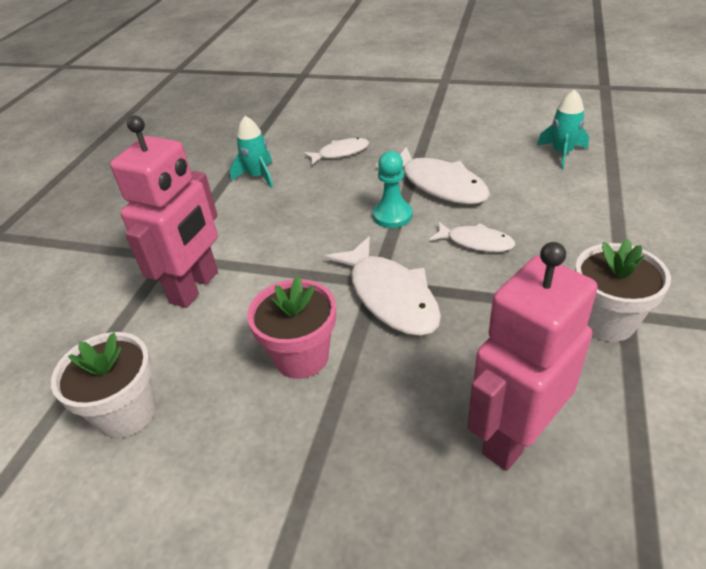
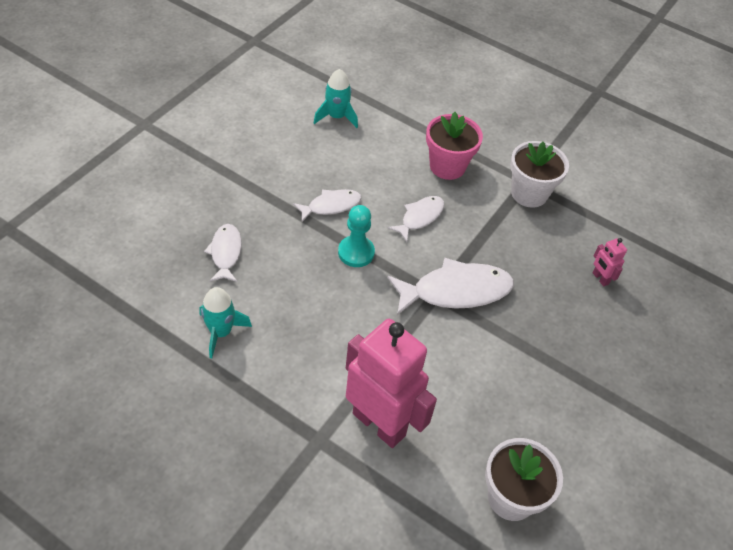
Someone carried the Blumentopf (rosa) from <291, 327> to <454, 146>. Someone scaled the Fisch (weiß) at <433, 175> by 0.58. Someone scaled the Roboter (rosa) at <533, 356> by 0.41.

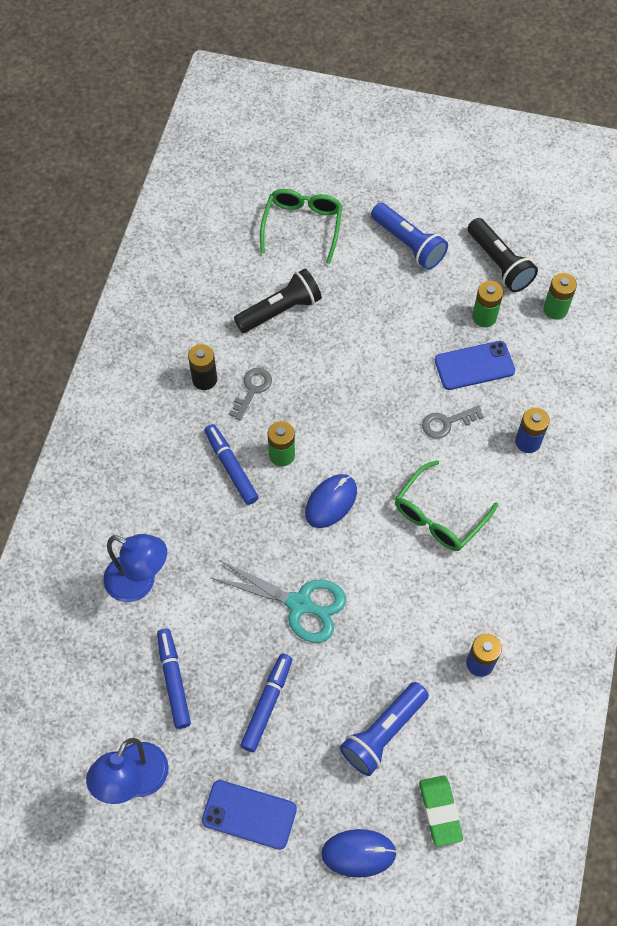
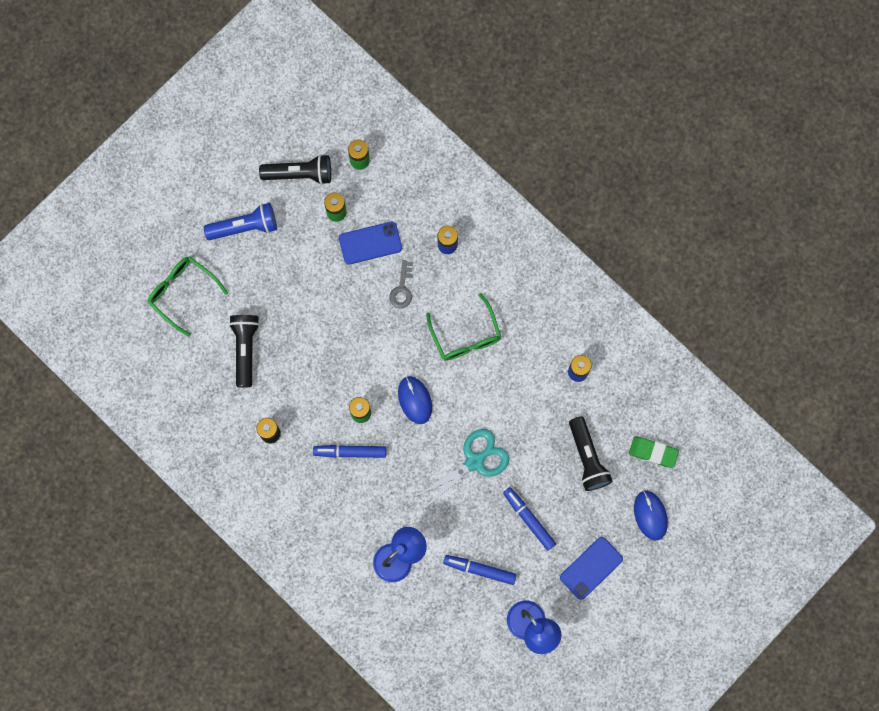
Someone took away the Schlüssel (grau) at <250, 394>. Someone repainted the Taschenlampe (blau) at <384, 729>, which became the Taschenlampe (schwarz) at <591, 454>. Someone rotated the Computermaus (blau) at <359, 853> by 45 degrees counterclockwise. Someone rotated the Handy (blau) at <475, 365> by 60 degrees clockwise.

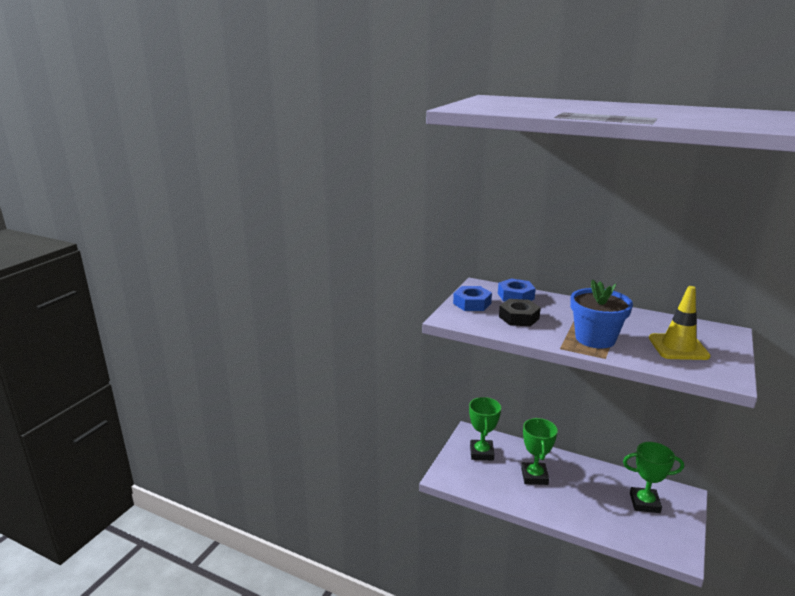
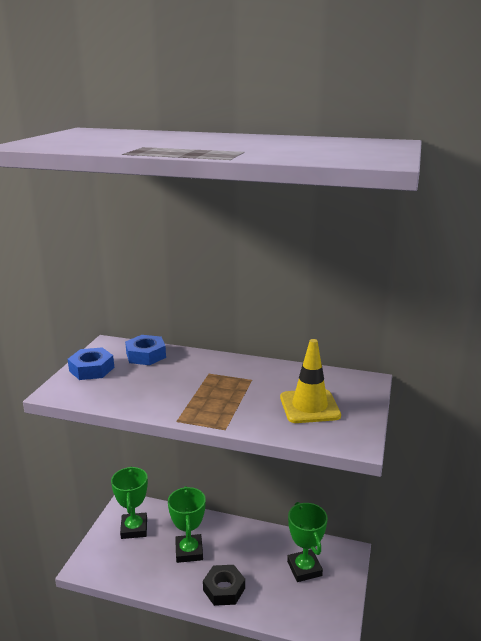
Someone took away the Blumentopf (blau) at <601, 314>. Someone carried the Sechskantmutter (schwarz) from <520, 312> to <224, 585>. Someone rotated the Pokal (grün) at <653, 477> by 75 degrees clockwise.

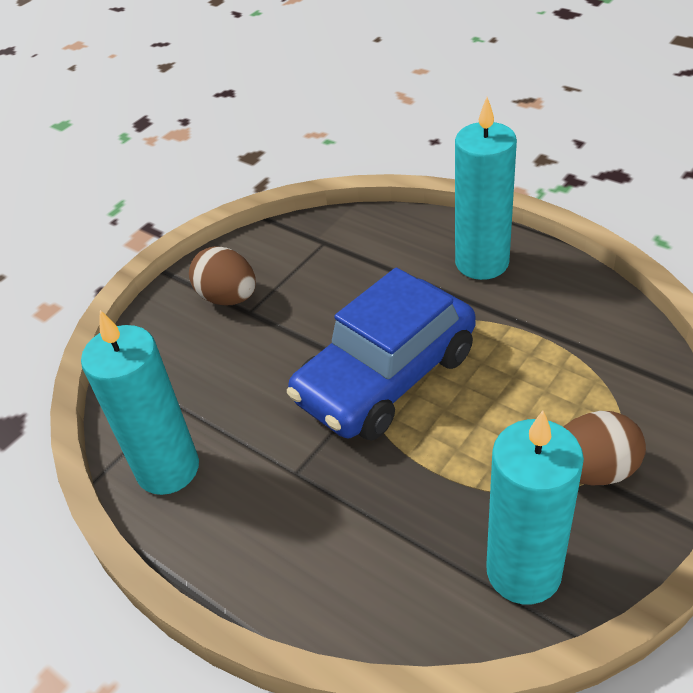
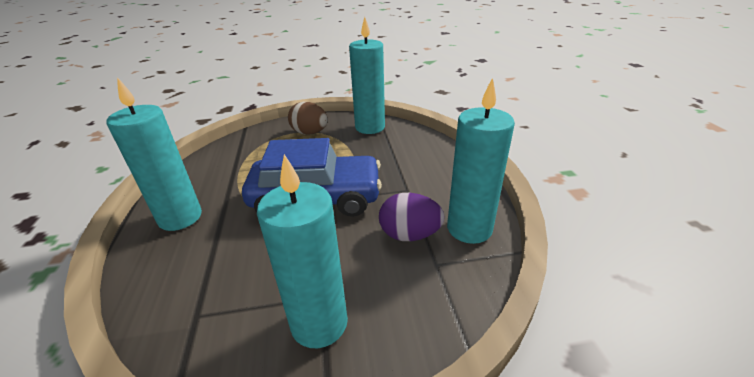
Someone put down the Ei (lila) at <412, 217>. Someone swapped the Ei (braun) at <222, 275> for the Kerze (türkis) at <302, 251>.

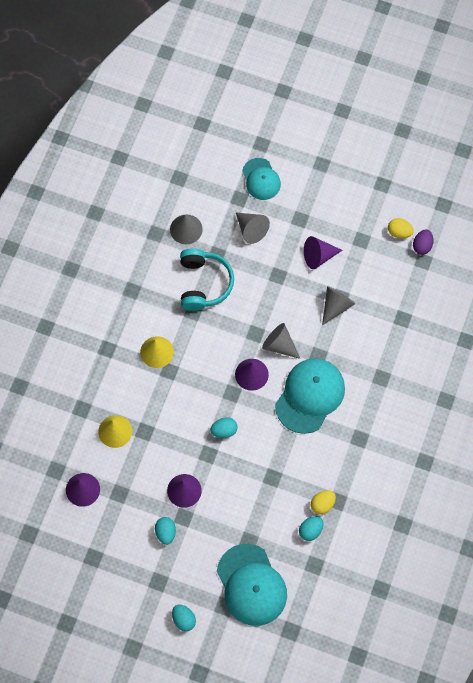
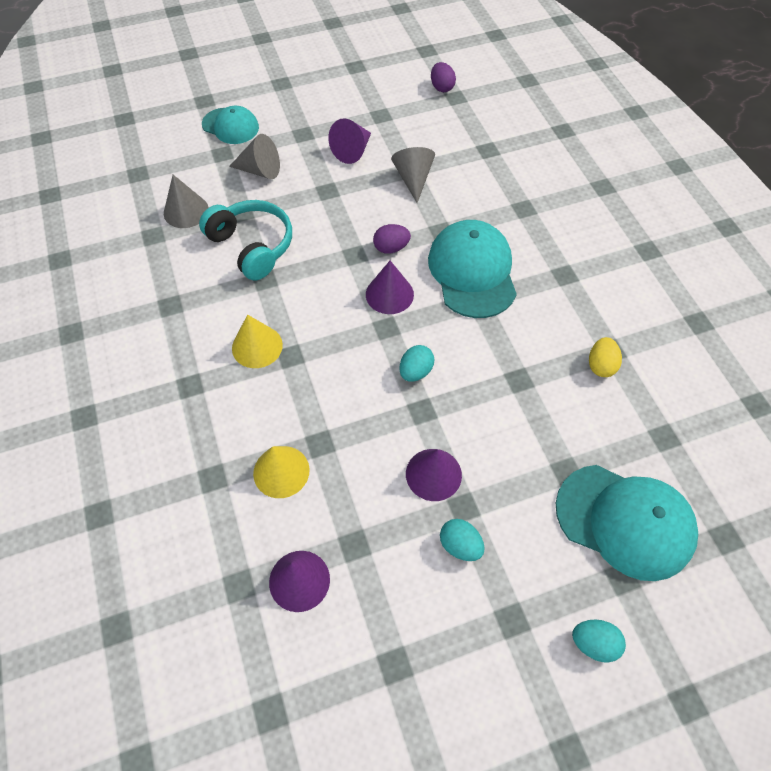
Someone took away the Ei (türkis) at <311, 528>. Someone took away the Ei (gelb) at <401, 228>. Someone swapped the Kegel (grau) at <281, 341> for the Ei (lila) at <392, 239>.

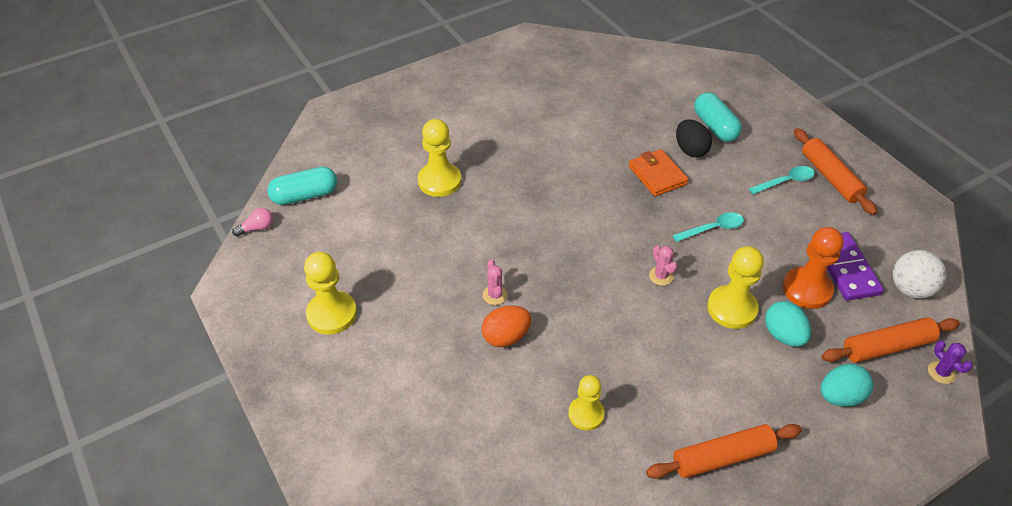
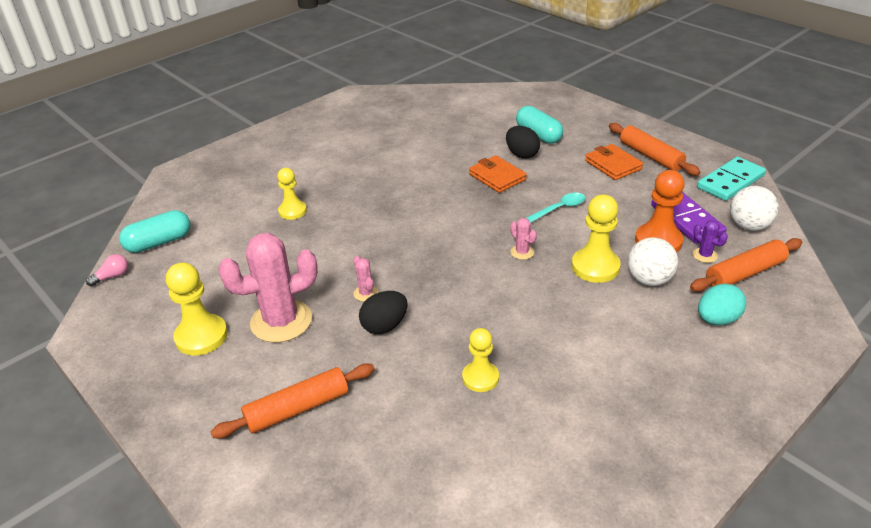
Someone put down the Kaktus (rosa) at <268, 288>. Someone put down the Dominostein (türkis) at <731, 179>. Someone carried the Nudelholz (orange) from <724, 451> to <293, 401>. Someone carried the Kaktus (lila) from <950, 362> to <710, 241>. Someone swapped the Löffel (türkis) at <782, 180> for the Geldbörse (orange) at <614, 162>. Someone swapped the Ei (türkis) at <788, 324> for the Ball (weiß) at <653, 261>. Someone repainted the Ei (orange) at <506, 326>, which became the Ei (schwarz) at <383, 312>. Someone scaled the Bauer (gelb) at <439, 158> by 0.66.

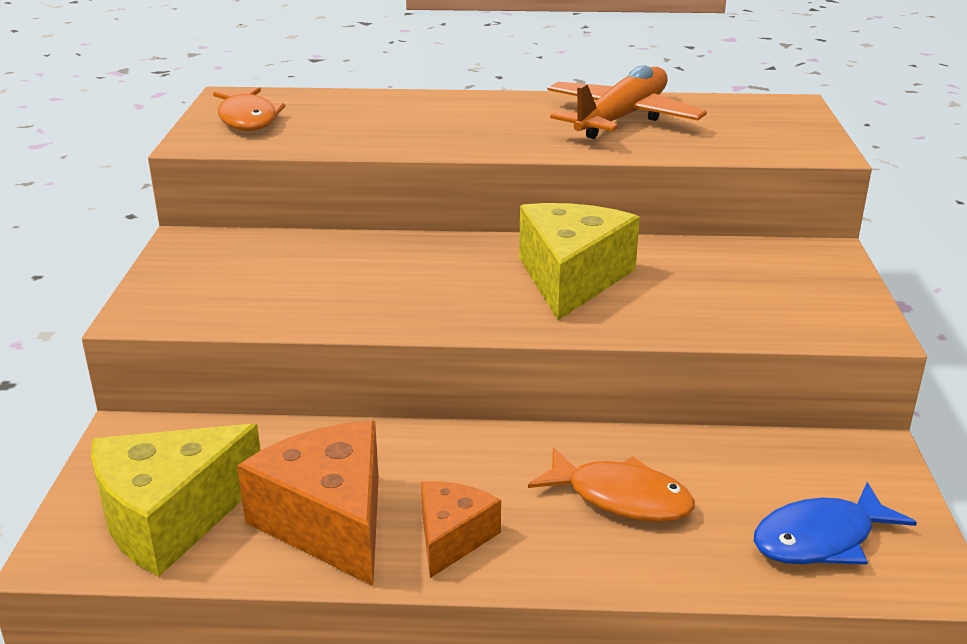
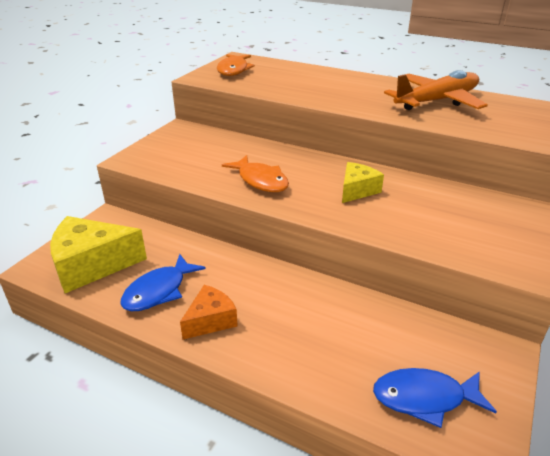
Someone carried the Fisch (orange) from <611, 485> to <255, 173>. Someone swapped the Käse (orange) at <308, 503> for the Fisch (blau) at <163, 282>. Someone scaled the Käse (gelb) at <579, 261> by 0.57.

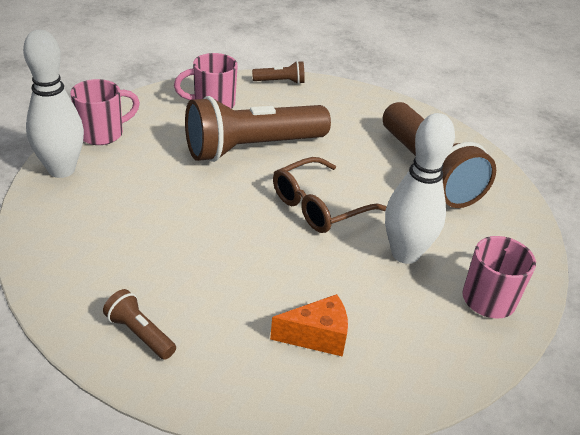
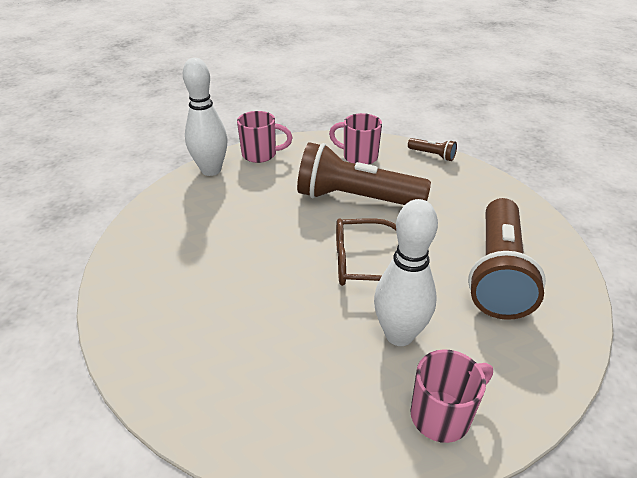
Someone took away the Taschenlampe (braun) at <139, 324>. Someone took away the Käse (orange) at <309, 325>.

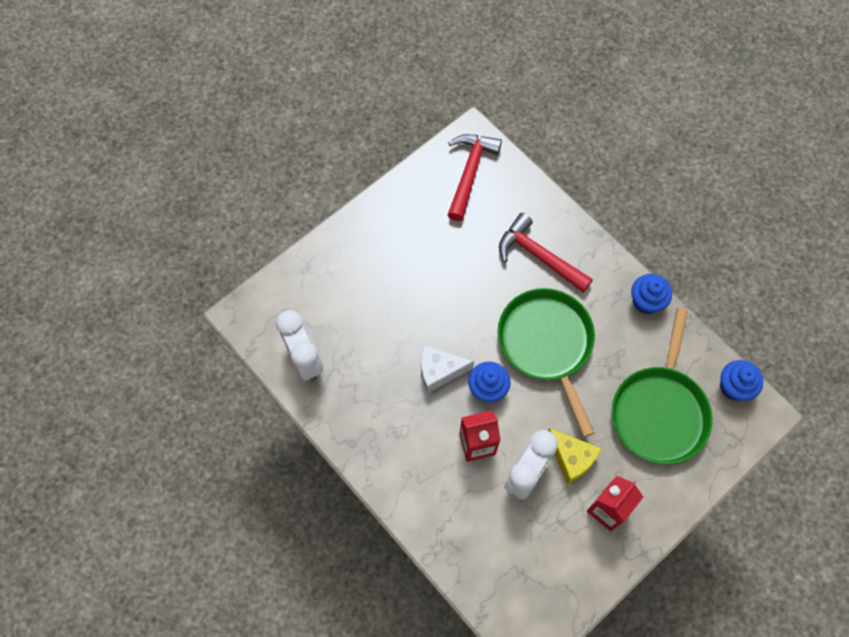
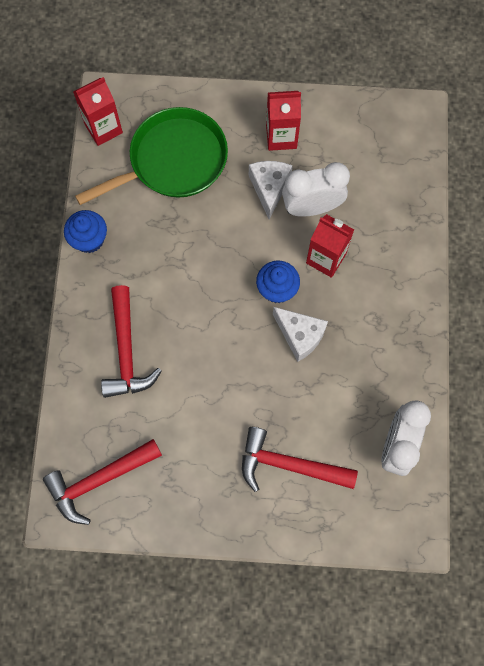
Someone took away the Pfanne (grün) at <546, 362>. Someone put down the Hammer (rot) at <300, 459>. Someone swapped the Muffin (blau) at <741, 380> for the Getränkekarton (rot) at <98, 111>. Someone repainted the Käse (gelb) at <574, 456>, which became the Käse (weiß) at <271, 190>.

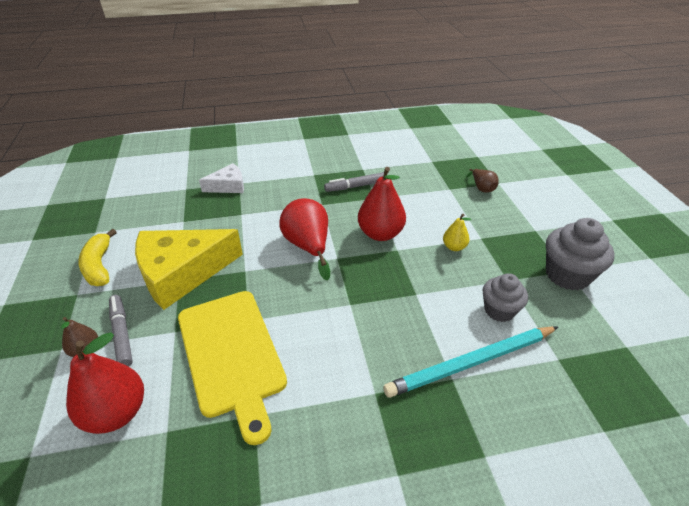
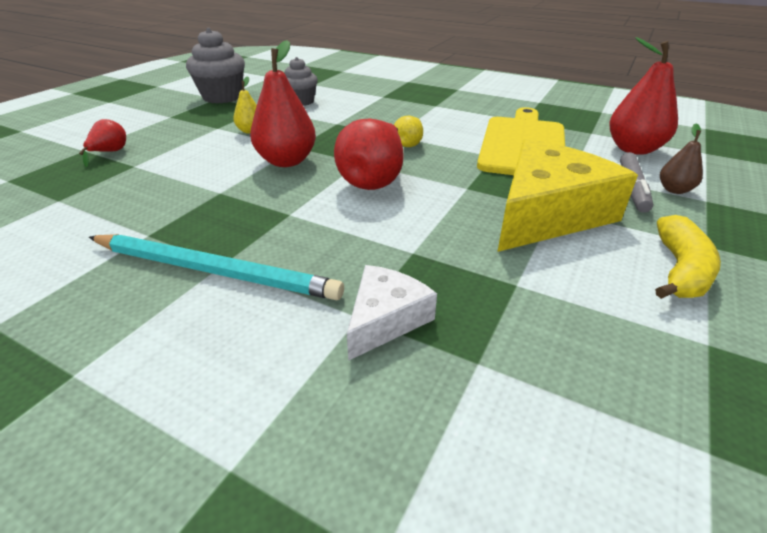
Someone took away the Filzstift (grau) at <354, 182>. Someone put down the Birne (gelb) at <408, 131>. Someone carried the Bleistift (türkis) from <470, 362> to <216, 267>. Someone repainted the Birne (braun) at <483, 180>, which became the Birne (rot) at <102, 143>. Someone rotated the Käse (gelb) at <189, 269> by 60 degrees counterclockwise. Someone rotated the Käse (weiß) at <221, 178> by 105 degrees clockwise.

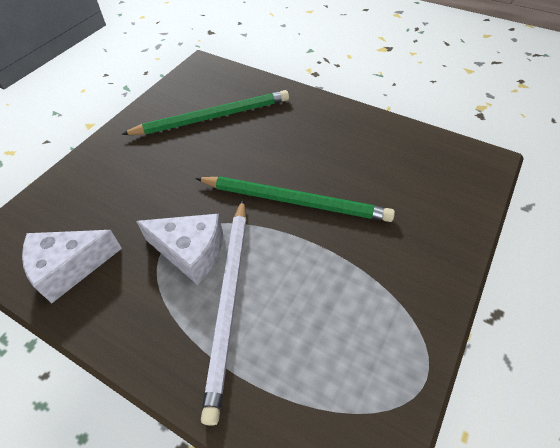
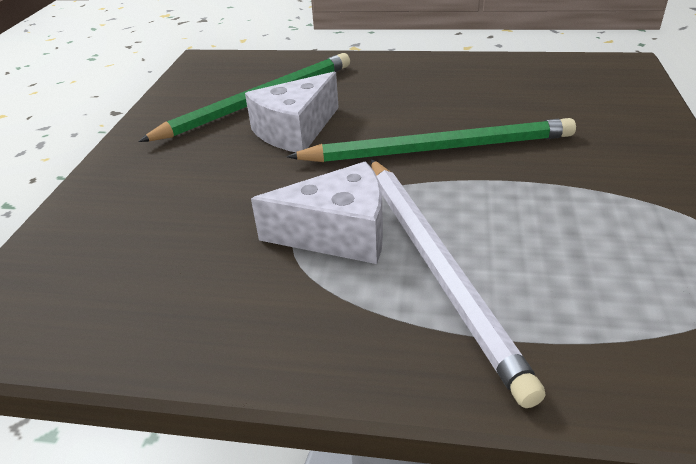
Someone carried the Käse (weiß) from <72, 266> to <292, 112>.

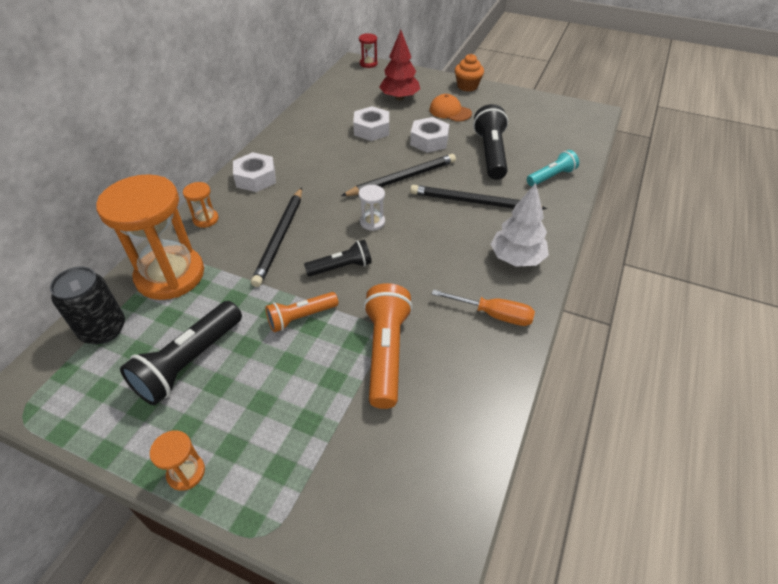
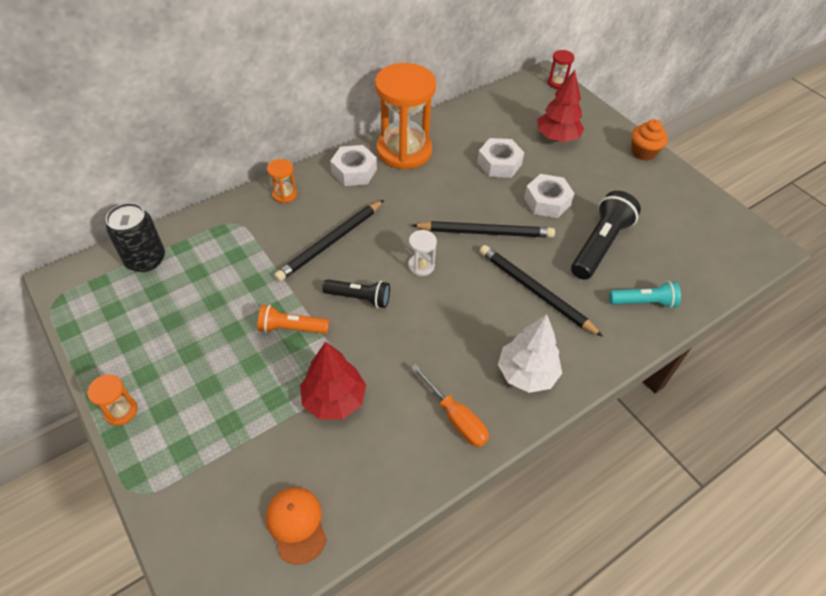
Someone took away the Taschenlampe (schwarz) at <181, 353>. Someone carried the Sanduhr (orange) from <150, 237> to <405, 116>. Someone carried the Kappe (orange) from <451, 108> to <296, 526>. Someone swapped the Taschenlampe (orange) at <388, 346> for the Baum (rot) at <333, 380>.

